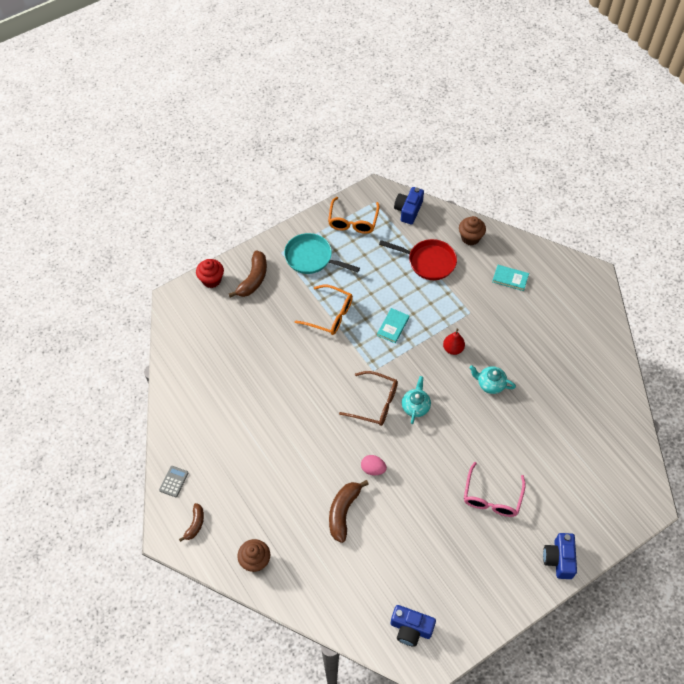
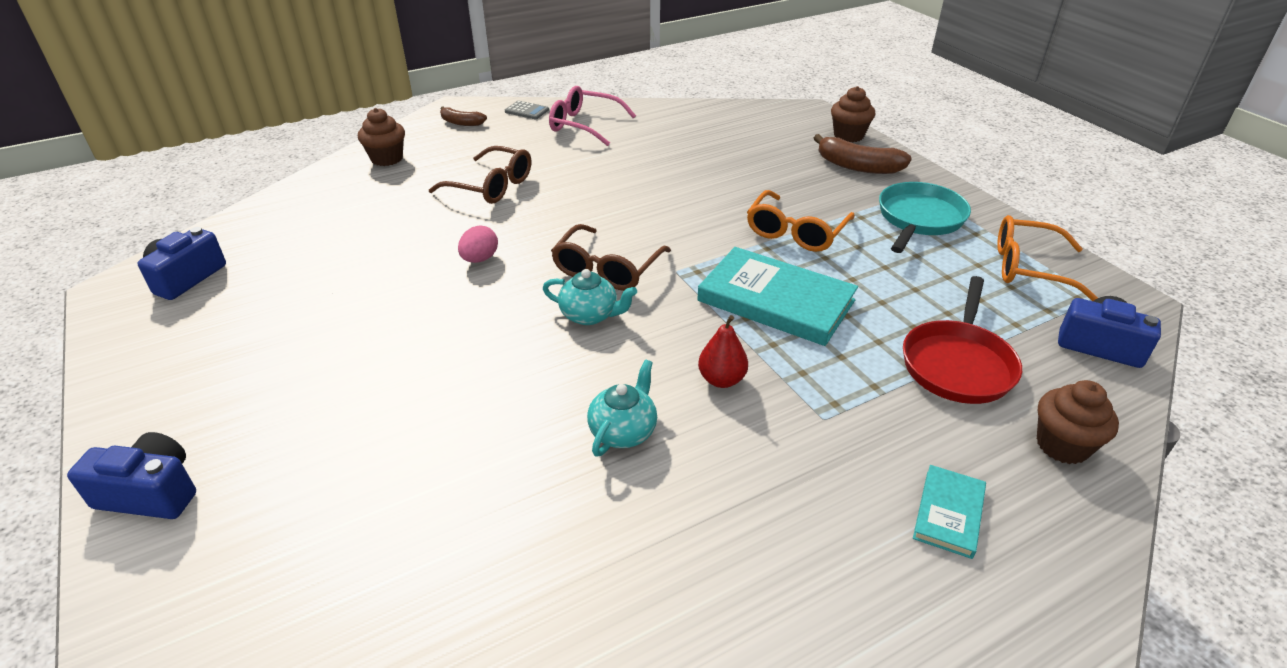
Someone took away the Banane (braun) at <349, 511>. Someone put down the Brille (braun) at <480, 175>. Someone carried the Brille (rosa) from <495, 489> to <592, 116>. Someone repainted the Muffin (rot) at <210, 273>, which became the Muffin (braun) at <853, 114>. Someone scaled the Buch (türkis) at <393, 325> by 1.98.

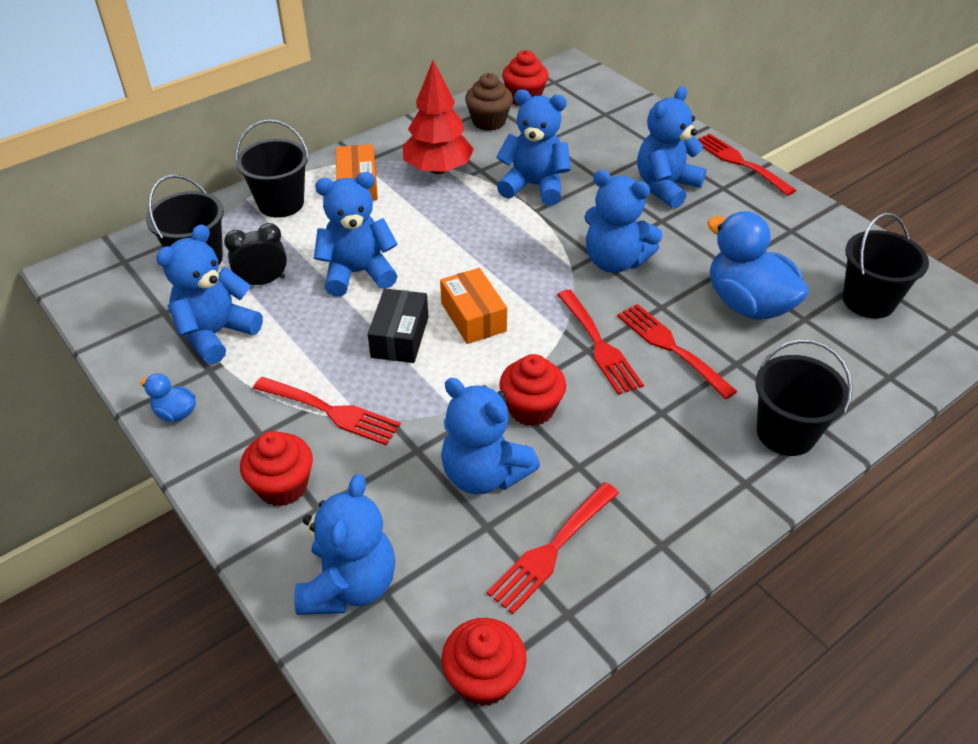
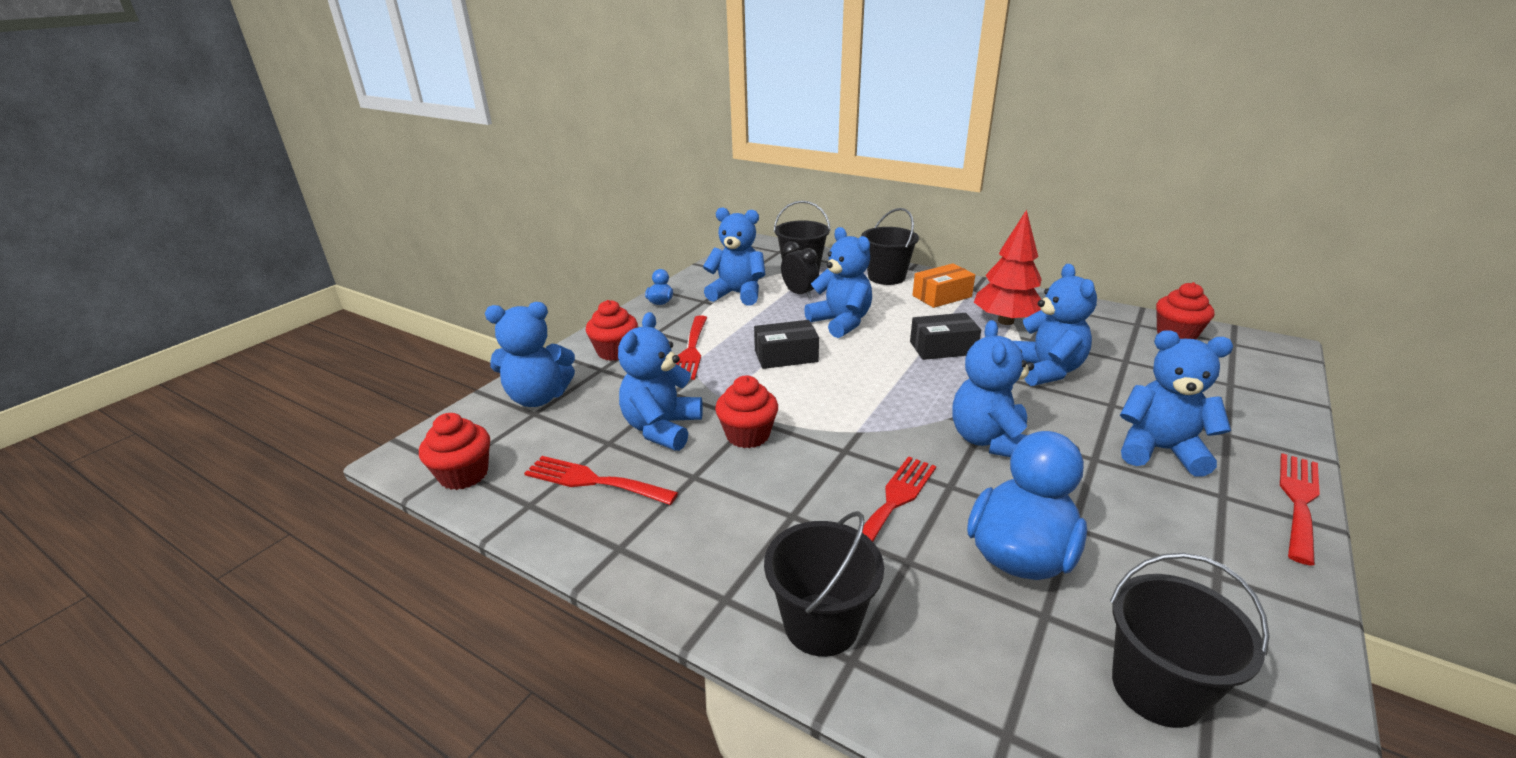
Someone took away the Schachtel (orange) at <473, 306>. Someone took away the Muffin (braun) at <489, 102>. Someone took away the Gabel (rot) at <600, 342>. Someone put down the Schachtel (schwarz) at <945, 336>.

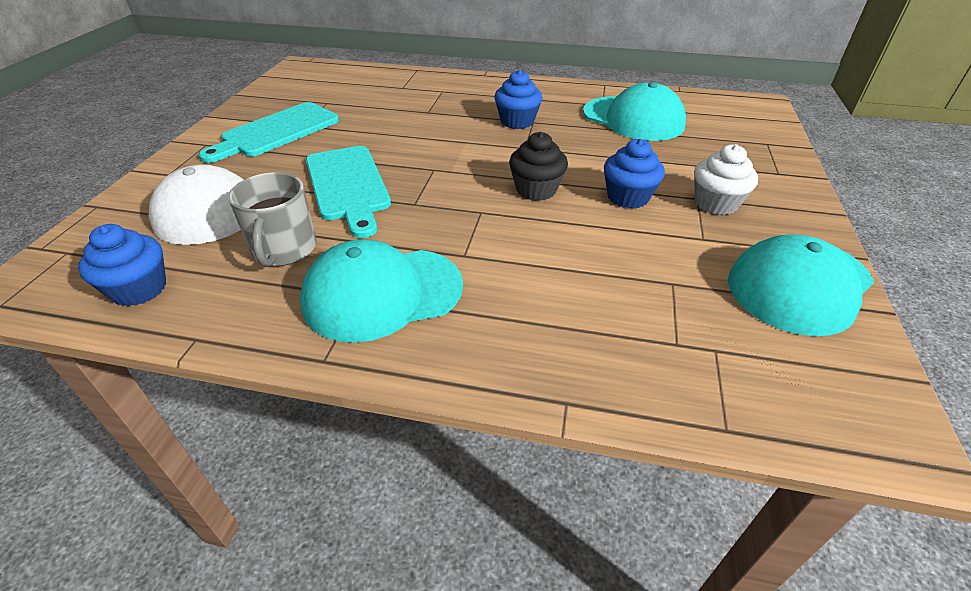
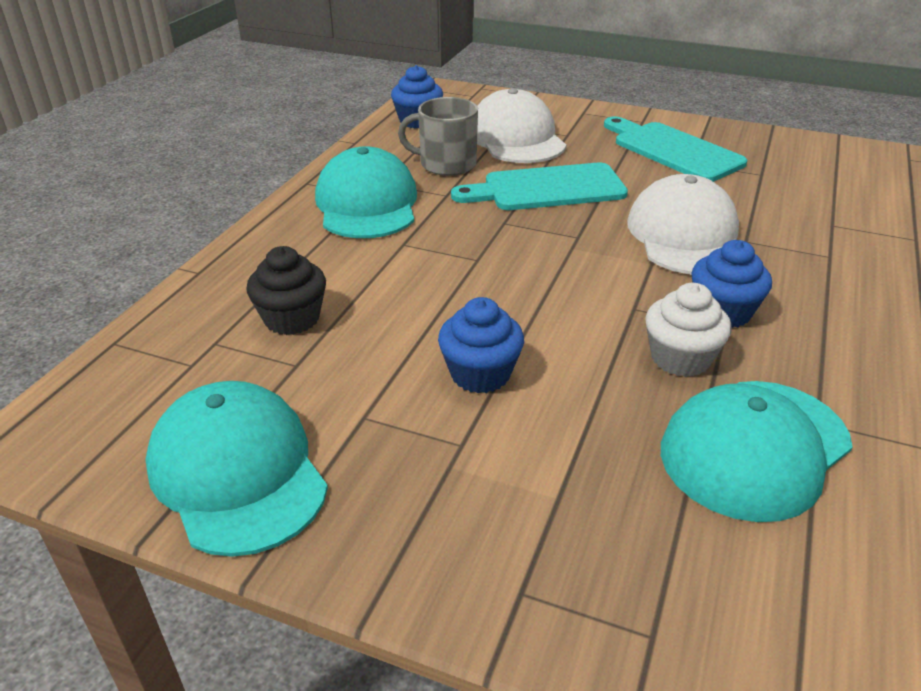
Someone put down the Kappe (weiß) at <683, 224>. Someone carried the Muffin (schwarz) from <538, 166> to <286, 290>. Someone carried the Muffin (weiß) from <726, 179> to <688, 330>.

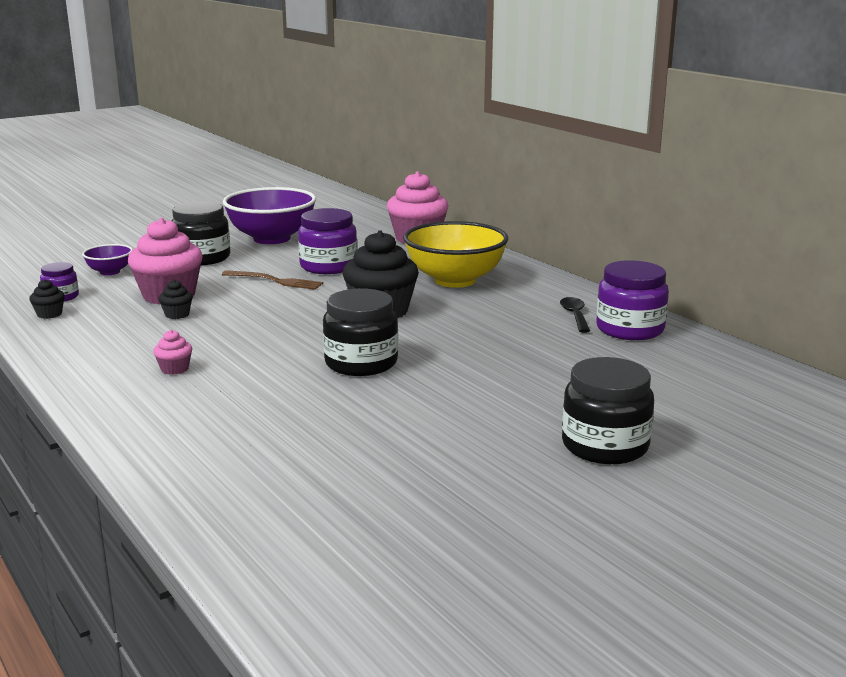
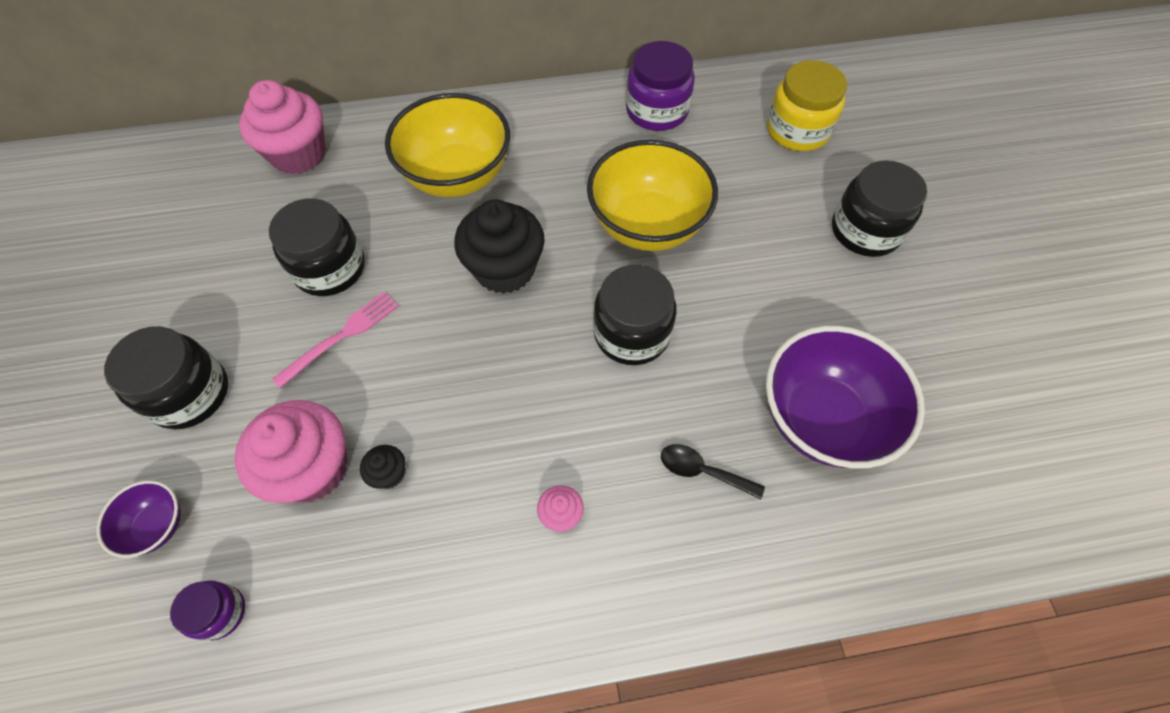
Someone took away the Muffin (schwarz) at <47, 299>. Someone put down the Schüssel (gelb) at <652, 195>. Someone put down the Einmachglas (gelb) at <807, 105>. Someone carried the Schüssel (lila) from <269, 215> to <845, 396>. Someone carried the Löffel (schwarz) from <575, 315> to <713, 471>. Someone repainted the Gabel (braun) at <272, 280>, which became the Gabel (rosa) at <335, 340>. Someone repainted the Einmachglas (lila) at <327, 241>, which became the Einmachglas (schwarz) at <317, 247>.

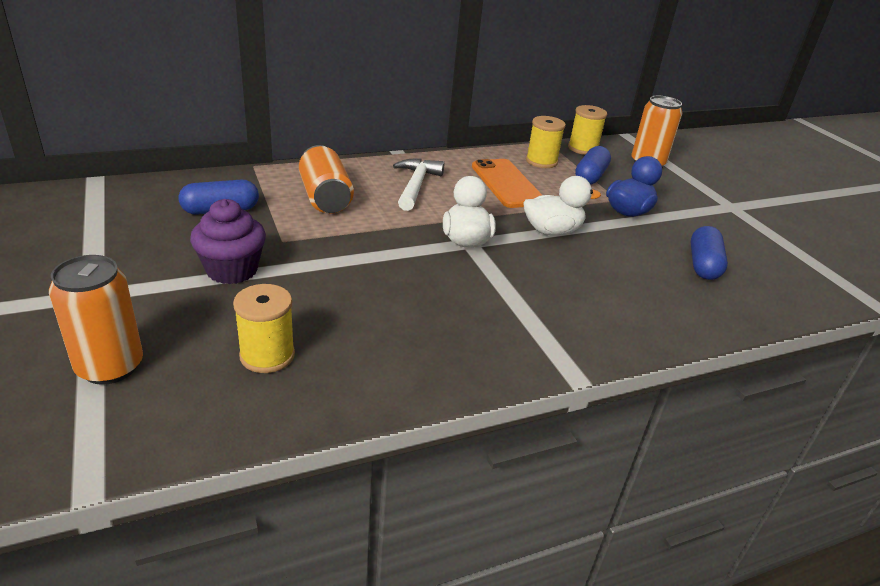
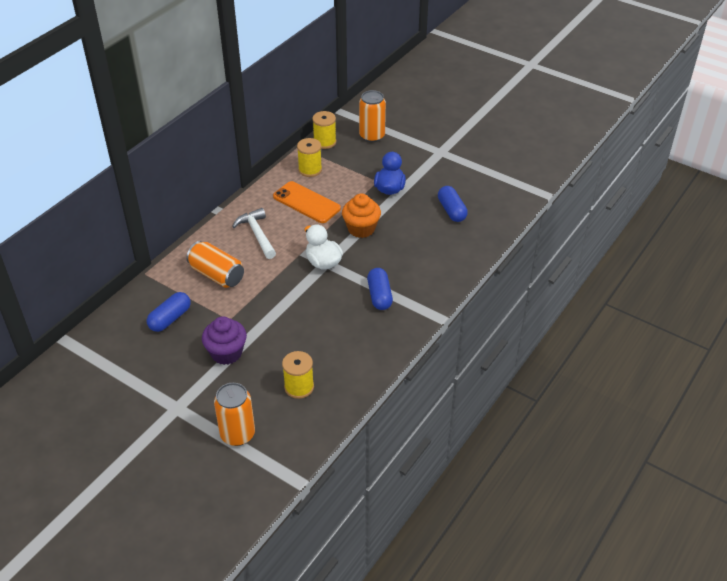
Someone carried the Kapsel (blau) from <593, 165> to <380, 289>. Someone swapped the Ente (weiß) at <562, 206> for the Muffin (orange) at <361, 215>.

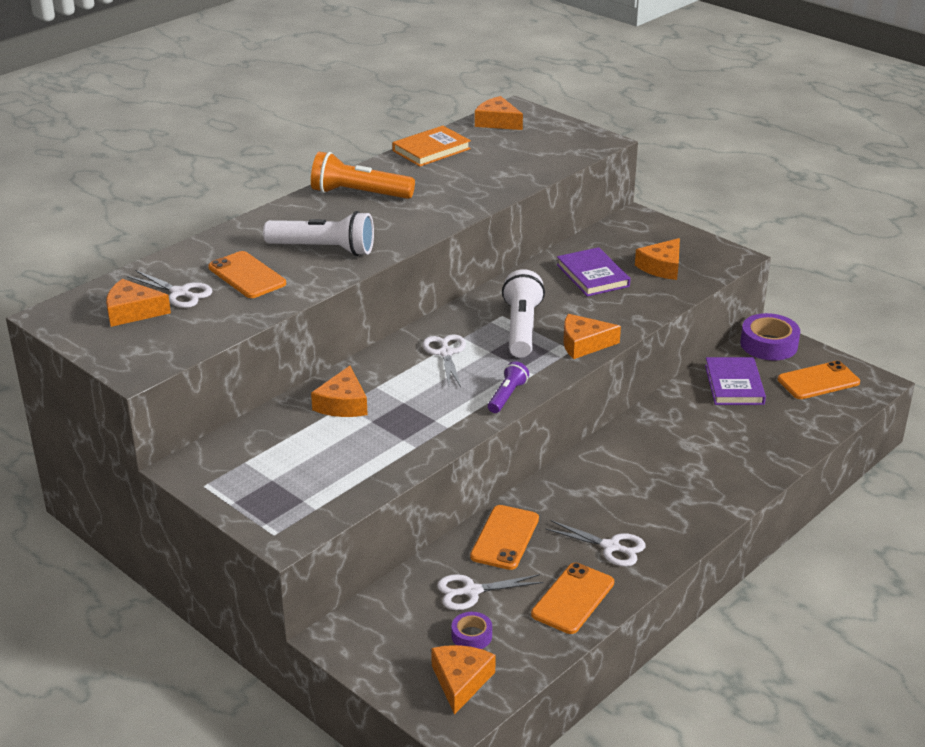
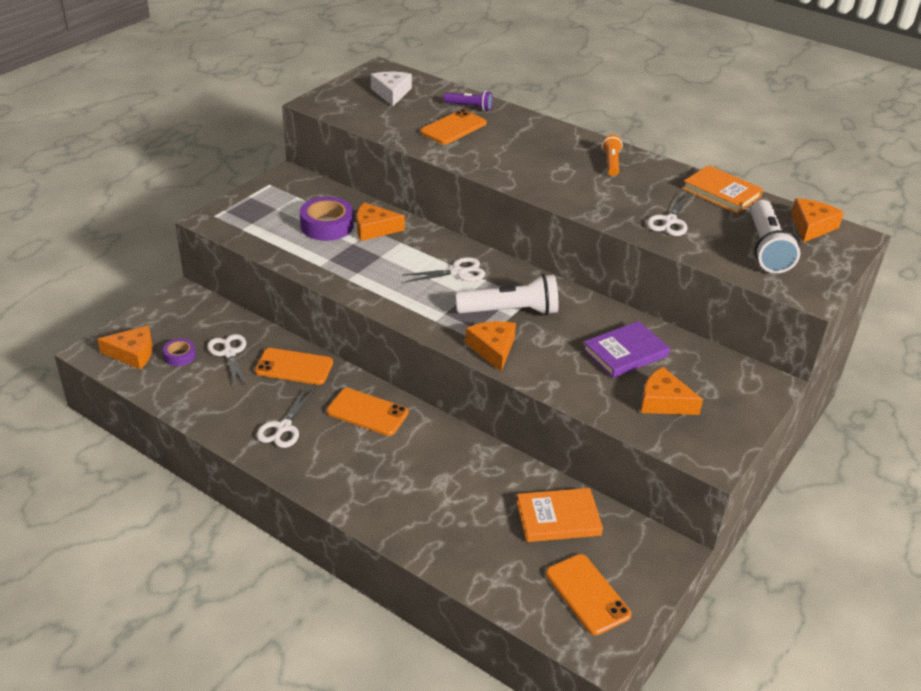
Someone carried the Schere (weiß) from <169, 289> to <669, 214>. Someone carried the Taschenlampe (weiß) from <318, 233> to <775, 236>. Someone carried the Taschenlampe (lila) from <508, 387> to <468, 101>. Someone carried the Handy (orange) from <572, 598> to <367, 412>. Someone carried the Klebeband (lila) from <770, 337> to <327, 219>. Someone repainted the Käse (orange) at <138, 303>, which became the Käse (weiß) at <391, 89>. Someone repainted the Buch (lila) at <735, 381>, which became the Buch (orange) at <559, 515>. Someone scaled the Taschenlampe (orange) at <363, 175> by 0.56.

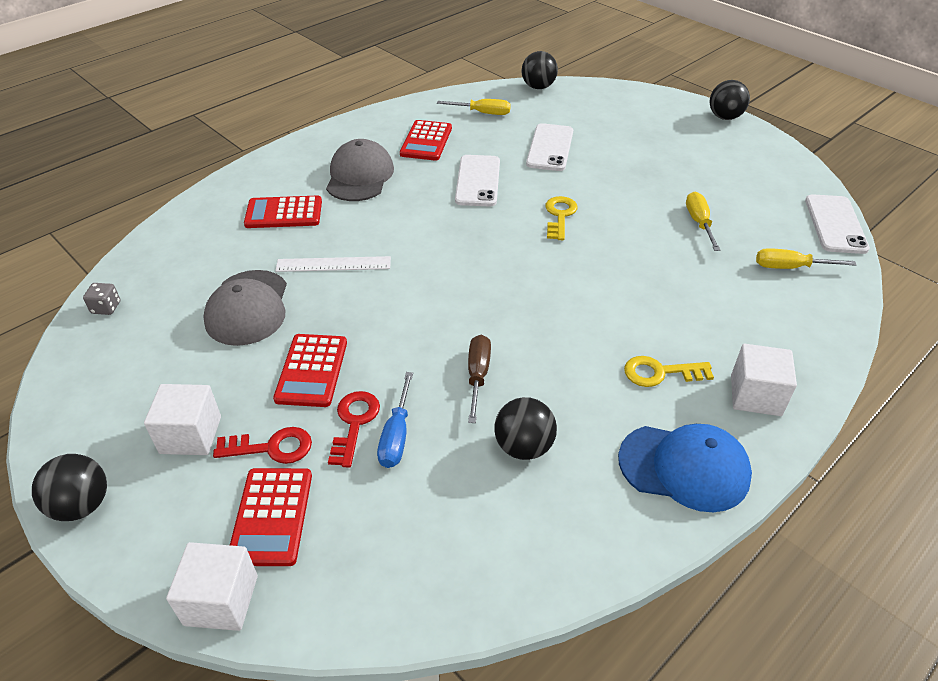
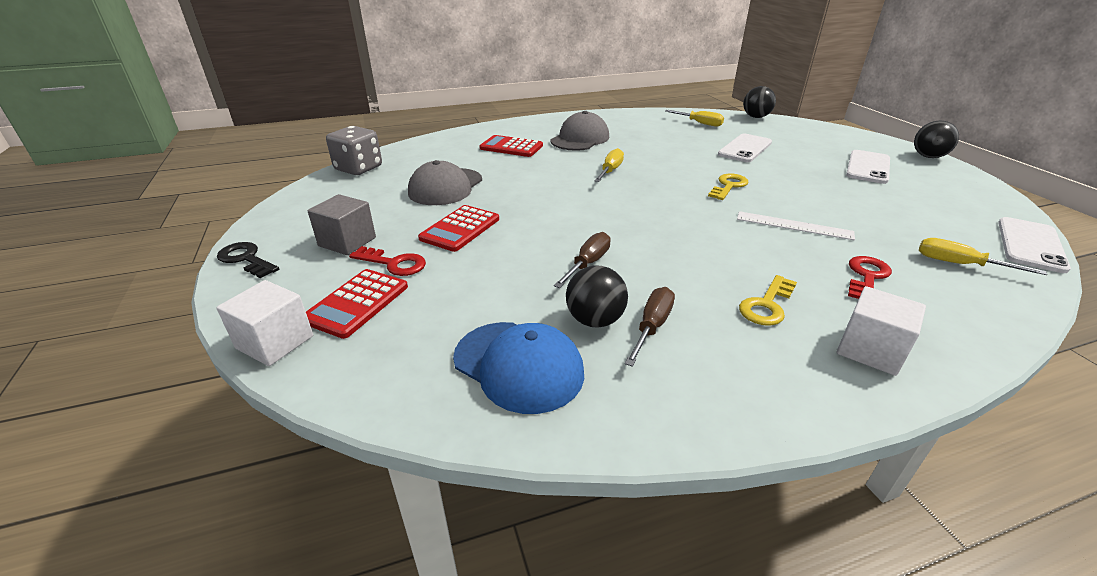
Someone took away the Schraubenzieher (blau) at <395, 420>. Someone took away the Taschenrechner (rot) at <426, 140>. Someone put down the Schraubenzieher (braun) at <650, 327>. Someone carried the Lineal (weiß) from <333, 264> to <796, 225>. Someone carried the Schlüssel (rot) from <354, 429> to <870, 277>. Someone carried the Handy (weiß) from <477, 181> to <868, 167>. Someone carried the Kappe (blau) from <685, 468> to <518, 368>. Someone carried the Schraubenzieher (gelb) from <703, 221> to <609, 165>. Someone swapped the Ball (schwarz) at <69, 487> for the Schlüssel (schwarz) at <248, 260>. Someone repainted the Kubus (weiß) at <182, 419>, which became the Kubus (grau) at <342, 224>. Someone rotated the Schlüssel (gelb) at <669, 371> by 75 degrees counterclockwise. Someone scaled the Spielwürfel (grau) at <101, 299> by 2.09.

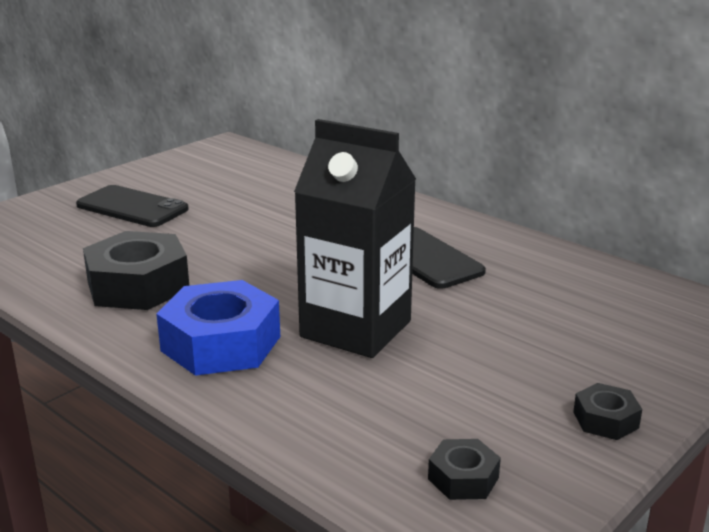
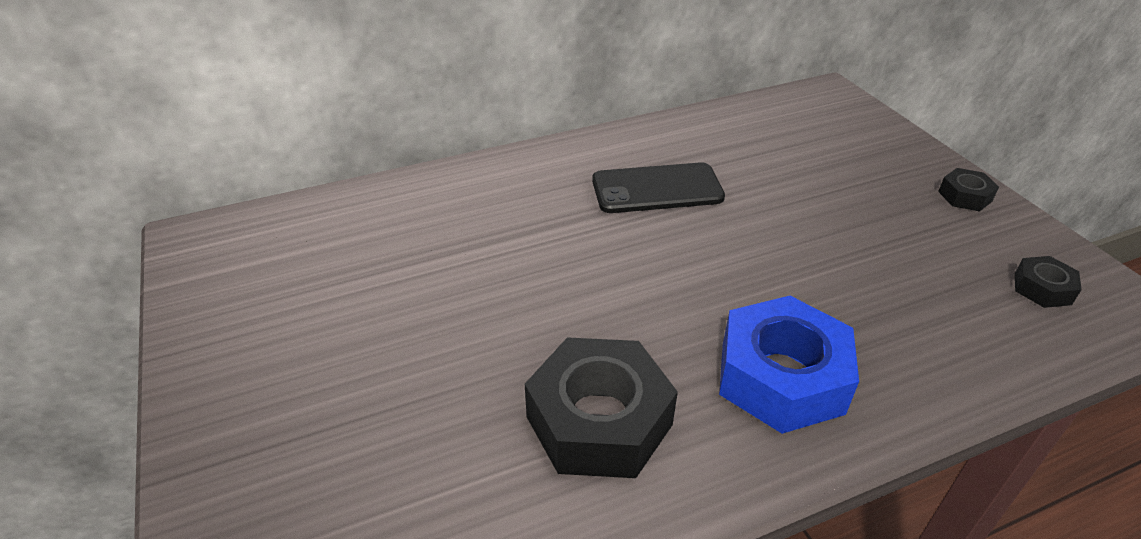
Someone took away the Handy (schwarz) at <132, 206>. Someone took away the Getränkekarton (schwarz) at <355, 238>.

